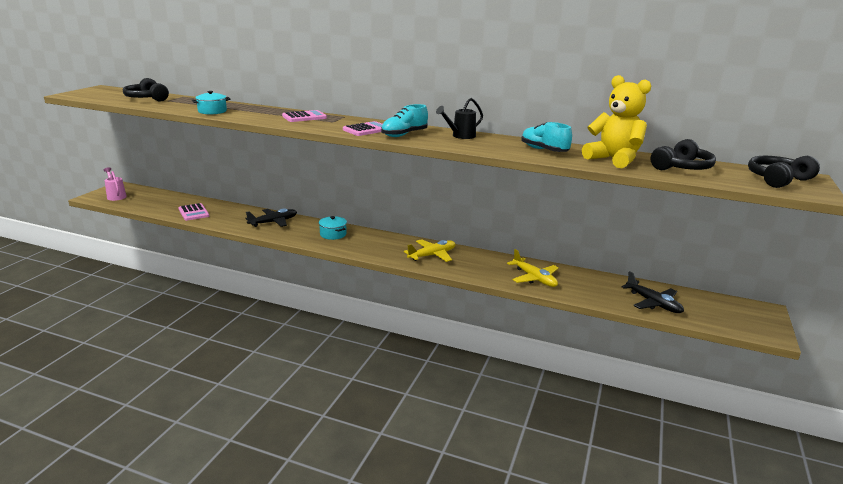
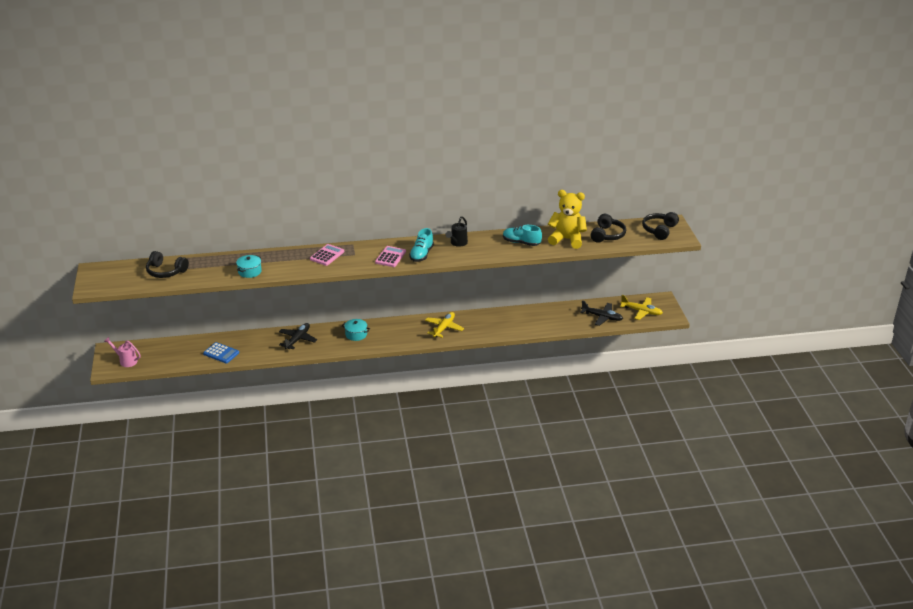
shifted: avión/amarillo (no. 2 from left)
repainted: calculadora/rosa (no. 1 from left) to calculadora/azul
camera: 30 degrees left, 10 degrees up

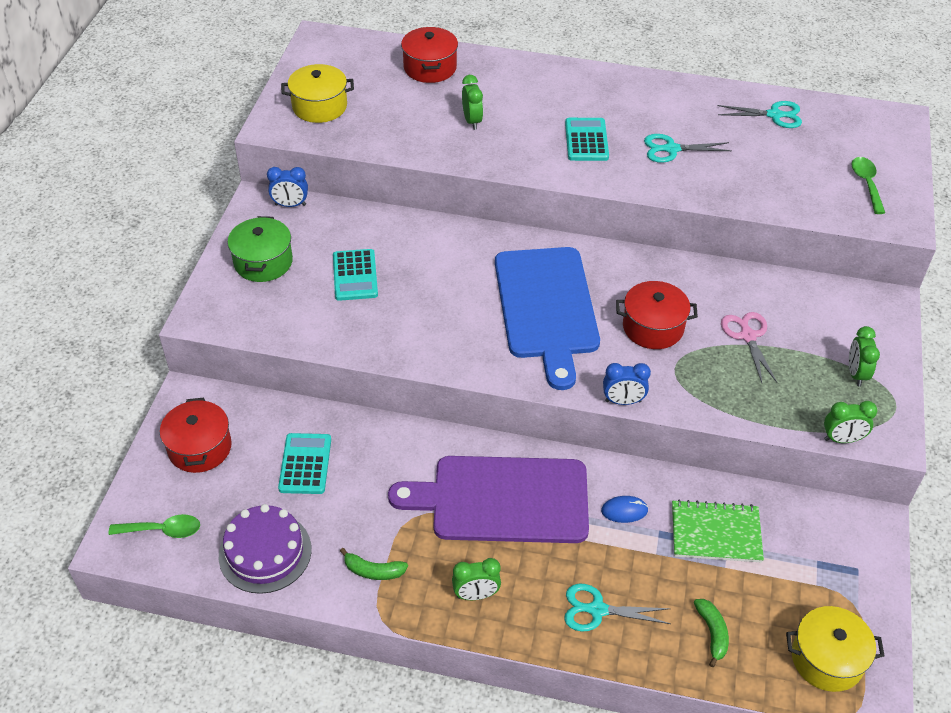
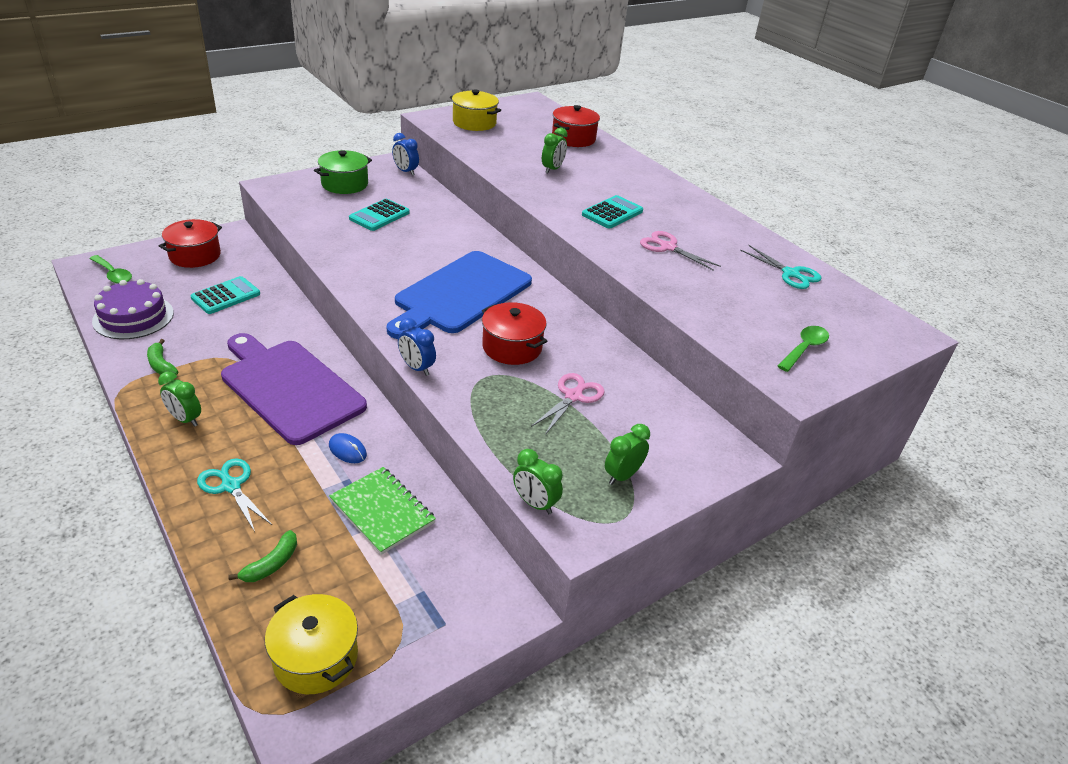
repainted: tijeras/turquesa (no. 2 from left) to tijeras/rosa (no. 2 from left)
camera: 40 degrees right, 10 degrees down

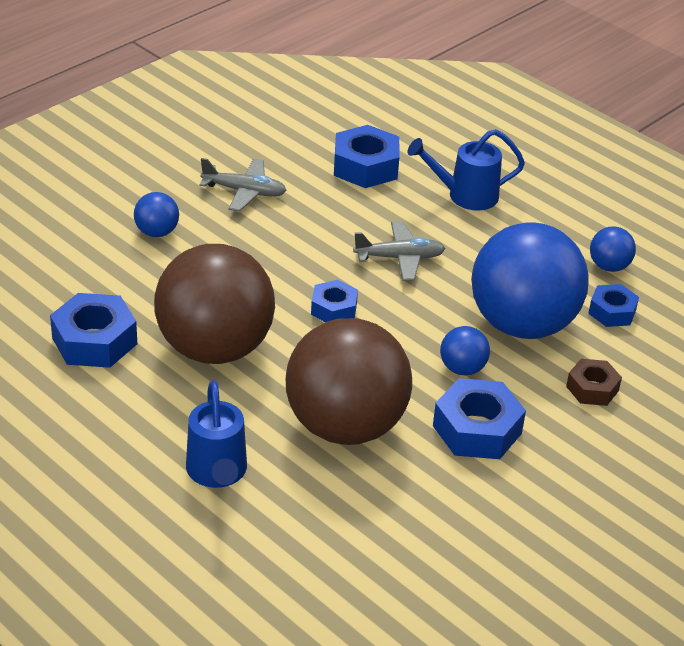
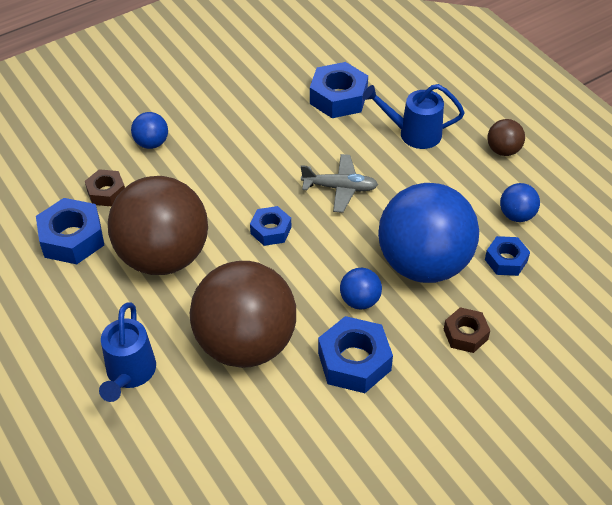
gone: avión/gris (no. 1 from left)
new: pelota/marrón (no. 3 from left); tuerca/marrón (no. 1 from left)
camera: 15 degrees right, 10 degrees up

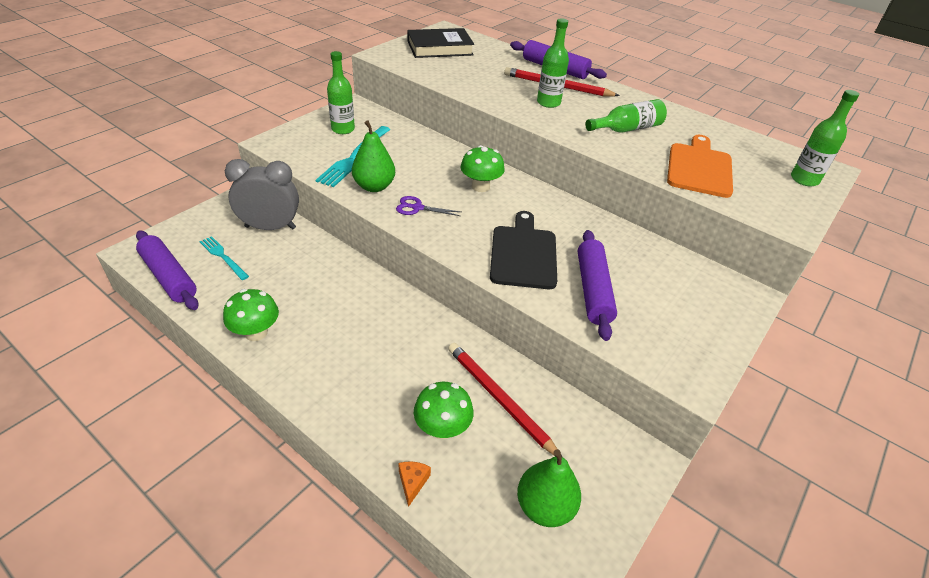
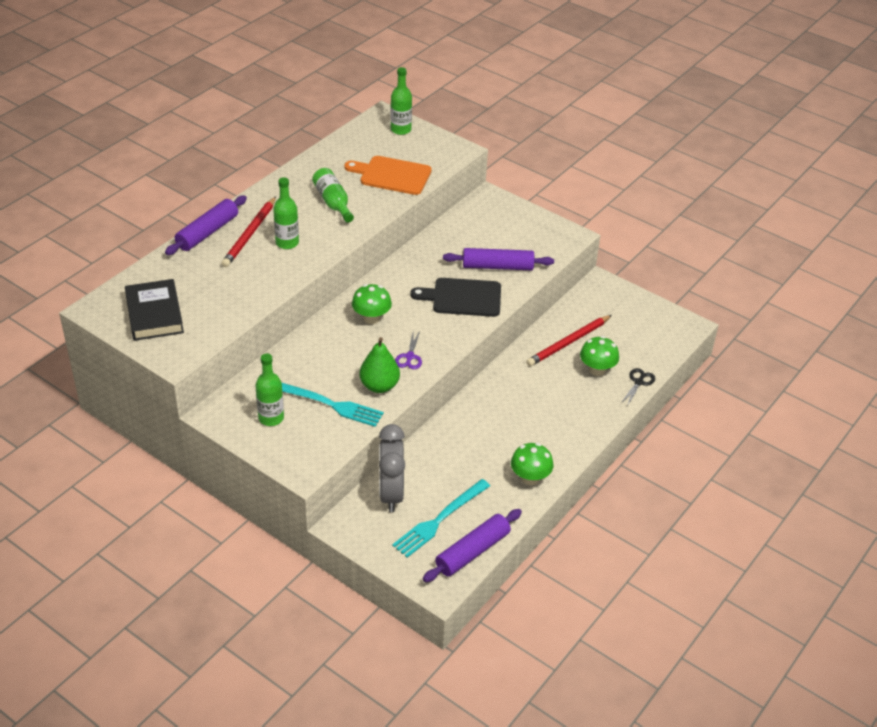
gone: pera/verde (no. 2 from left)
swapped: queso/naranja to tijeras/negro
scaled: tenedor/turquesa (no. 1 from left in the first image) x1.63
camera: 90 degrees left, 0 degrees up

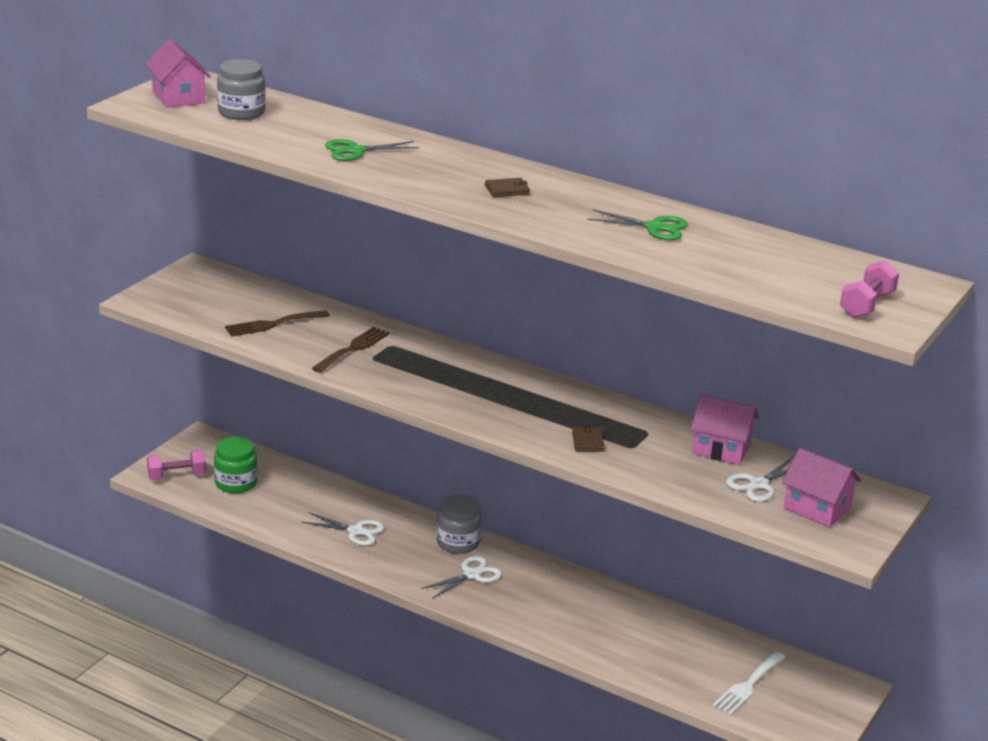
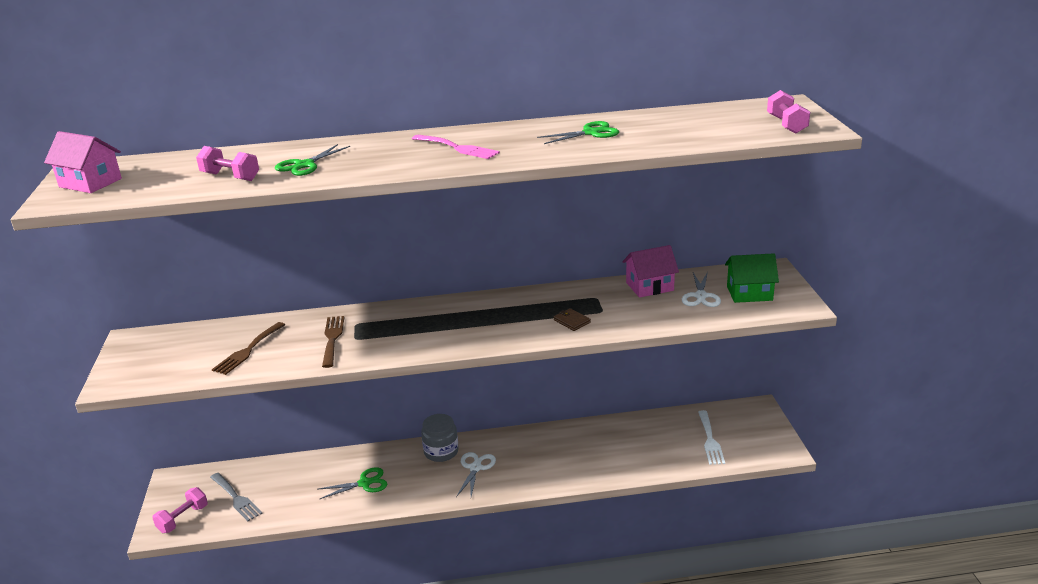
gone: tarro/gris (no. 1 from left)
new: mancuerna/rosa (no. 2 from left)
swapped: cartera/marrón (no. 1 from left) to tenedor/rosa; tarro/verde to tenedor/gris
repainted: casa/rosa (no. 3 from left) to casa/verde; tijeras/blanco (no. 1 from left) to tijeras/verde (no. 2 from left)
camera: 35 degrees left, 0 degrees up

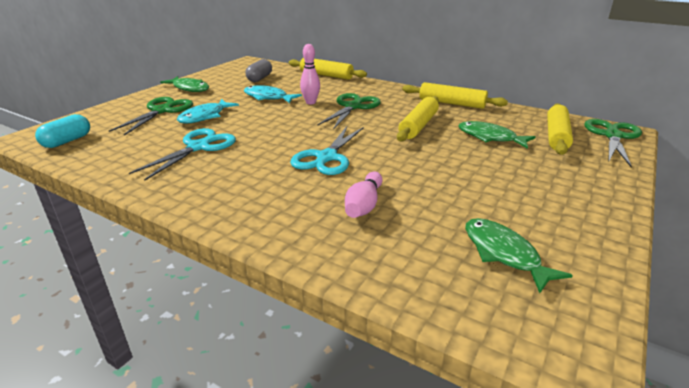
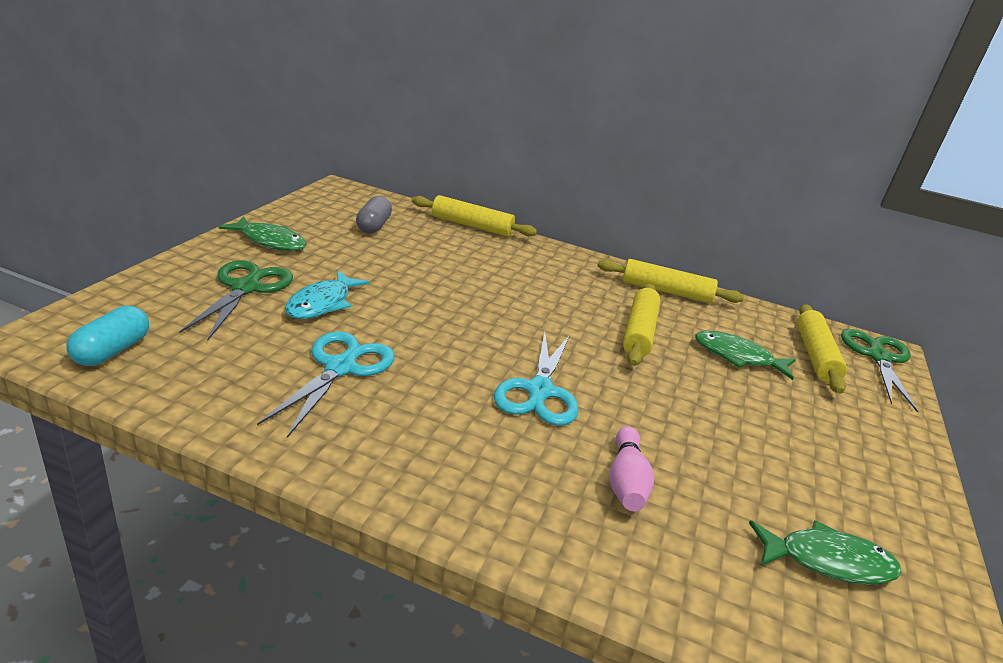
gone: bolo/rosa (no. 1 from left); pez/turquesa (no. 2 from left); tijeras/verde (no. 2 from left)
rotated: pez/verde (no. 3 from left) 135 degrees clockwise
camera: 15 degrees left, 0 degrees up

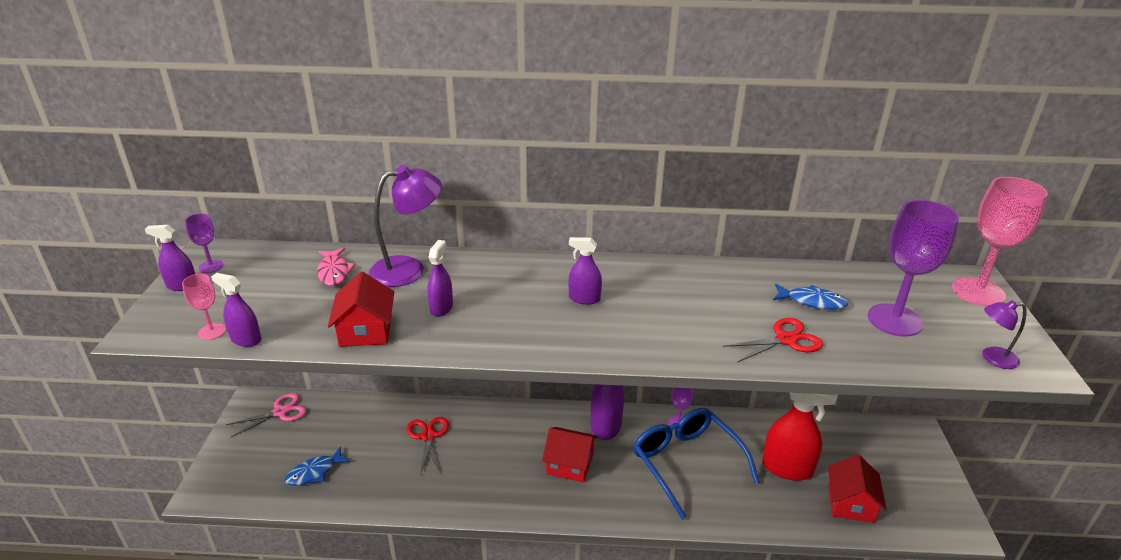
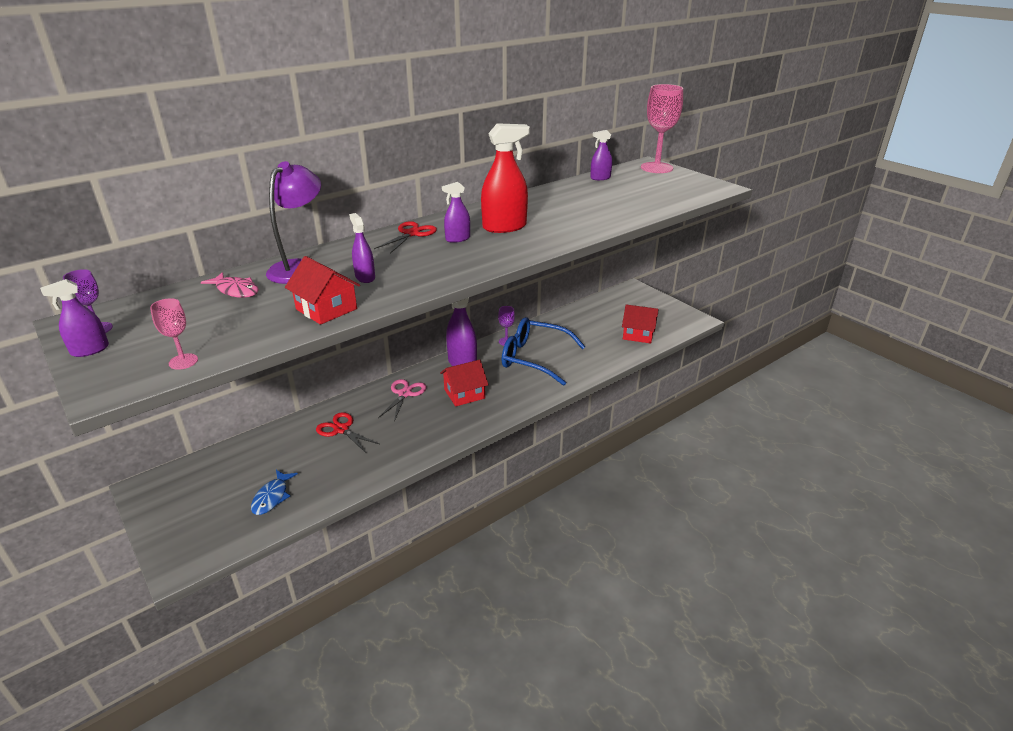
gone: copa/morado (no. 3 from left); pez/azul (no. 2 from left); lámpara/morado (no. 2 from left)
shifted: pulverizador/morado (no. 2 from left in the first image) to pulverizador/morado (no. 5 from left); tijeras/rojo (no. 2 from left); tijeras/rosa; pulverizador/rojo
rotated: casa/rojo (no. 3 from left) 45 degrees counterclockwise
camera: 40 degrees left, 0 degrees up

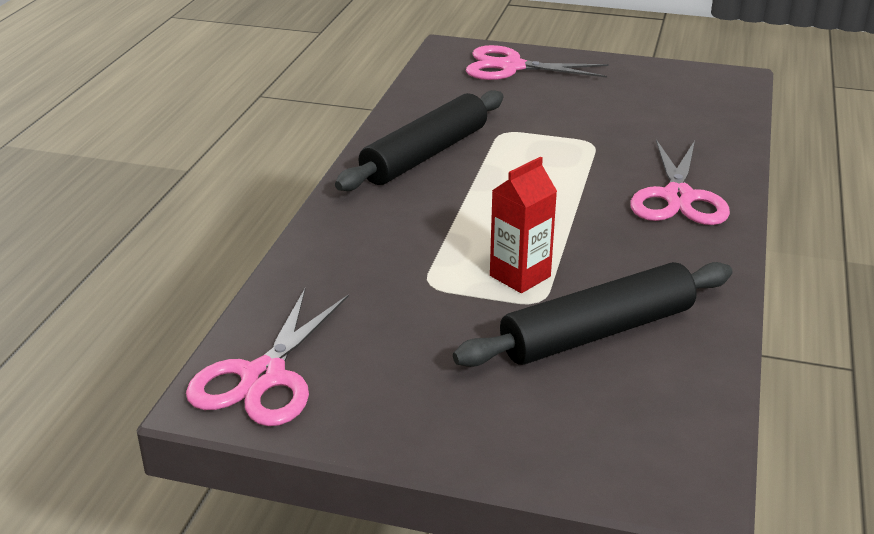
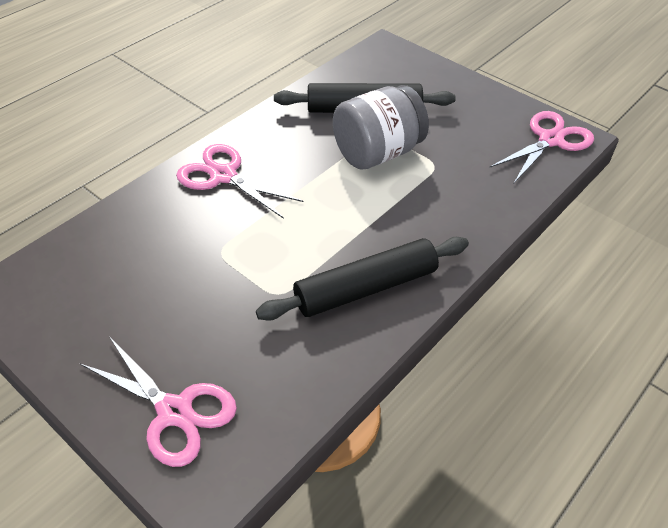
swapped: cartón de leche/rojo to tarro/gris
rotated: tijeras/rosa (no. 3 from left in the first image) 90 degrees counterclockwise
camera: 155 degrees left, 15 degrees up

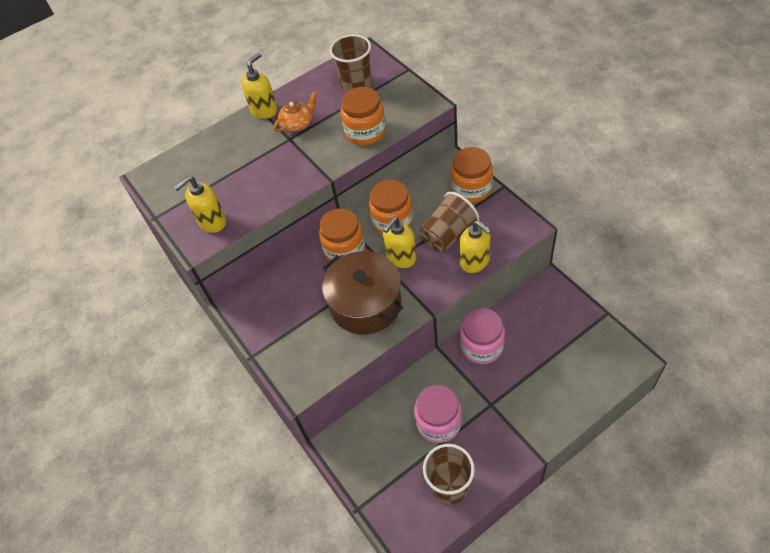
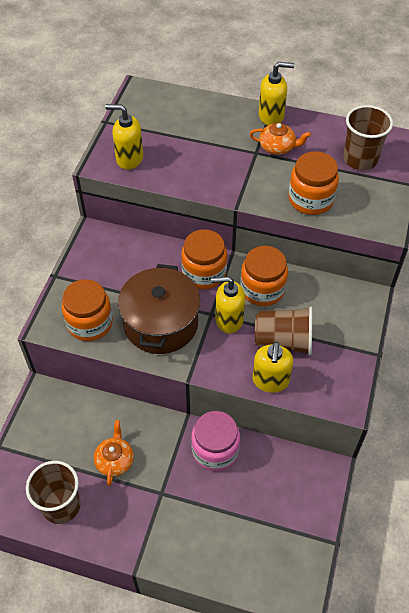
shifted: tarro/naranja (no. 4 from left in the first image) to tarro/naranja (no. 1 from left)
swapped: tarro/rosa (no. 1 from left) to tetera/naranja (no. 1 from left)
camera: 45 degrees right, 0 degrees up

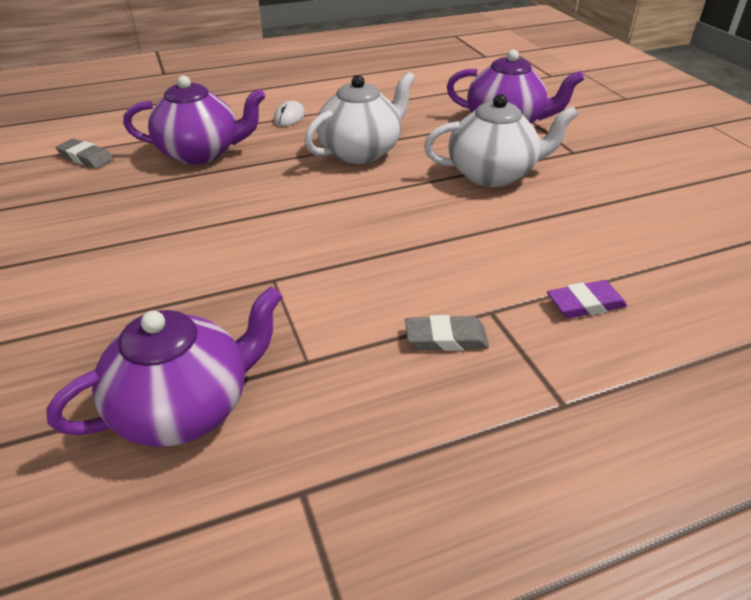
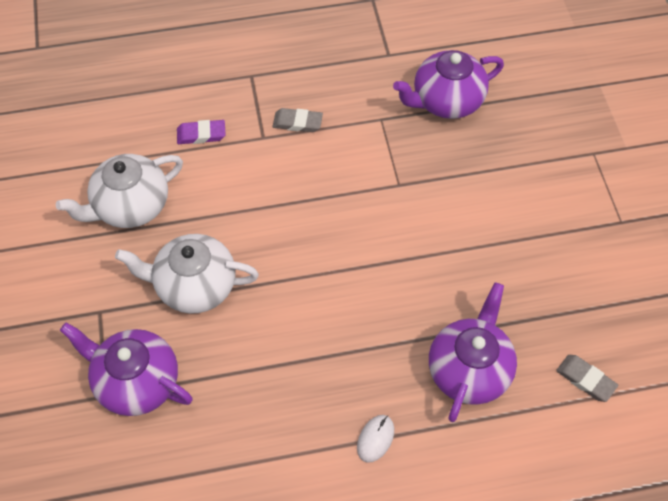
shifted: tetera/blanco (no. 1 from left)
rotated: tetera/morado (no. 2 from left in the first image) 105 degrees clockwise
camera: 170 degrees left, 20 degrees up

